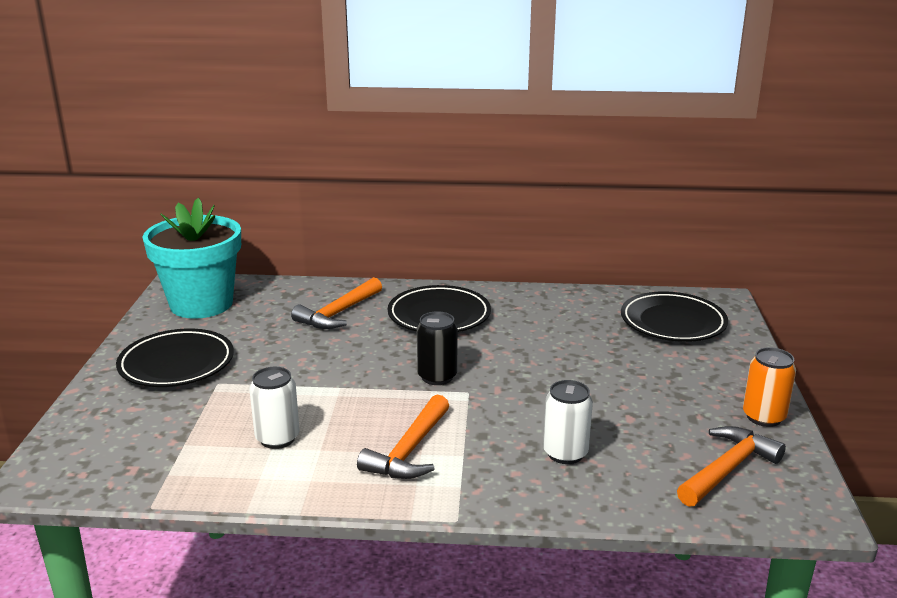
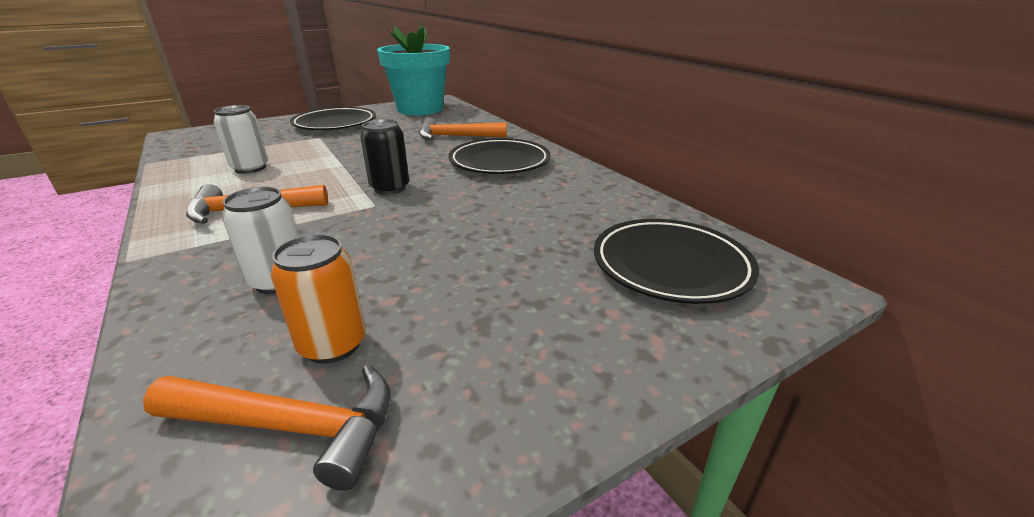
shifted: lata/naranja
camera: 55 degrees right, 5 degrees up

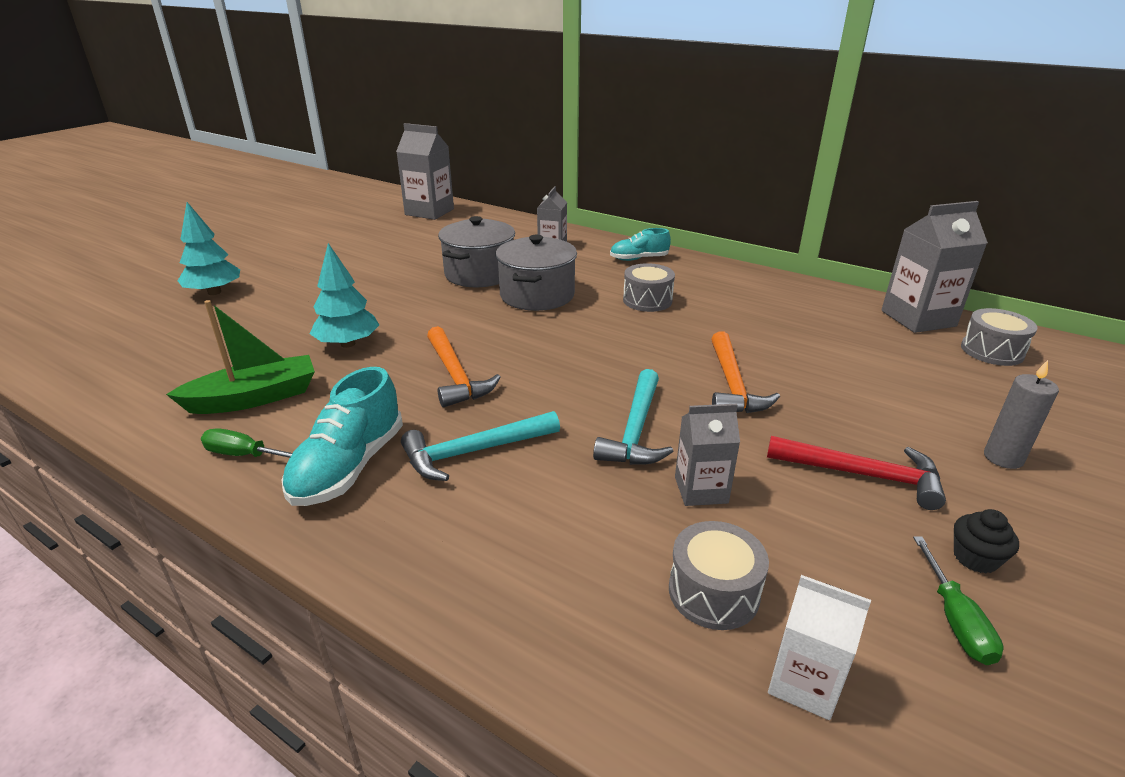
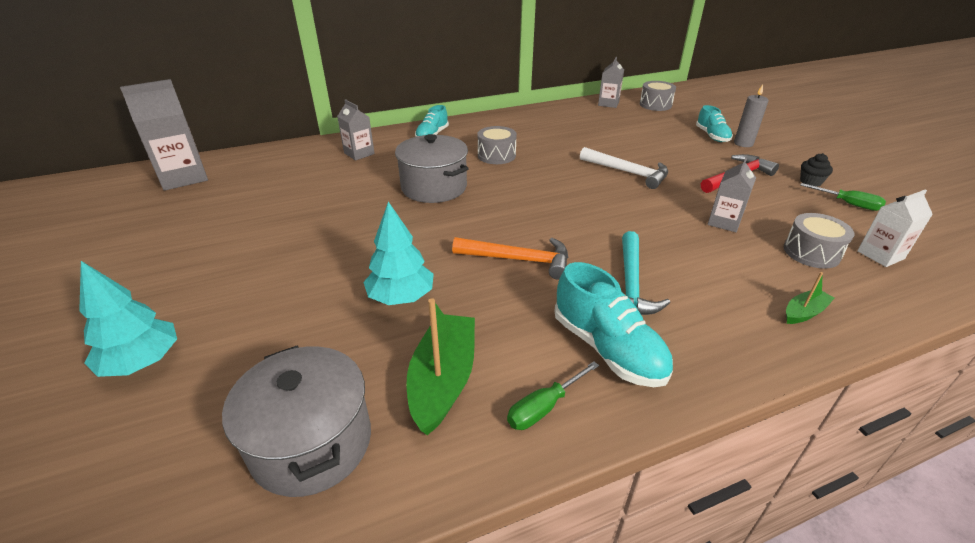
gone: martillo/turquesa (no. 2 from left)
new: zapato/turquesa (no. 3 from left); barco/verde (no. 2 from left)
shifted: olla/gris (no. 1 from left)
repainted: martillo/naranja (no. 2 from left) to martillo/blanco
scaled: cartón de leche/gris (no. 4 from left in the first image) x0.60
camera: 55 degrees left, 5 degrees up

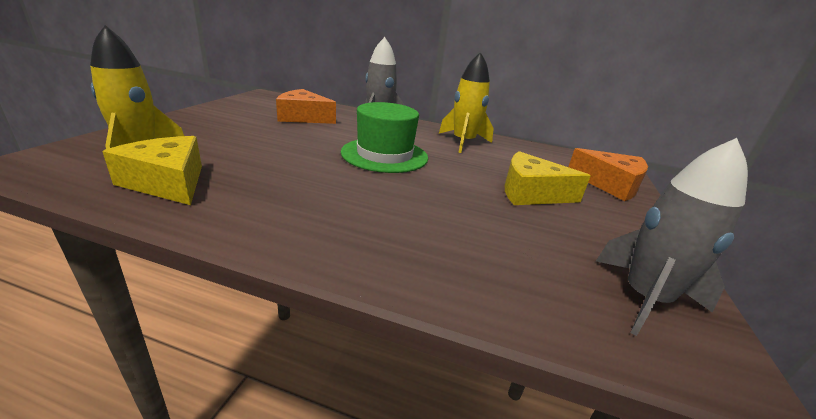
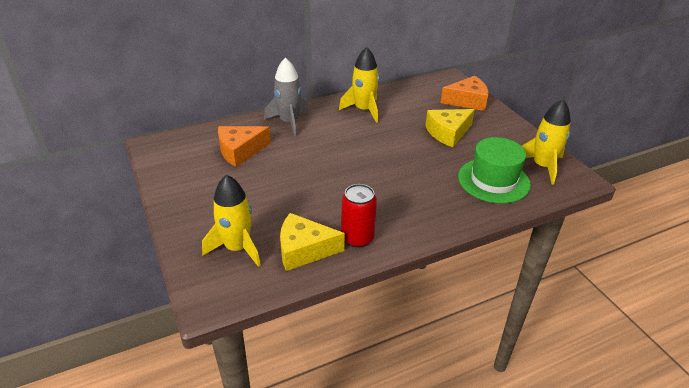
new: lata/rojo
shifted: sombrero/verde
repainted: cohete/gris (no. 2 from left) to cohete/amarillo (no. 3 from left)
camera: 40 degrees left, 10 degrees up

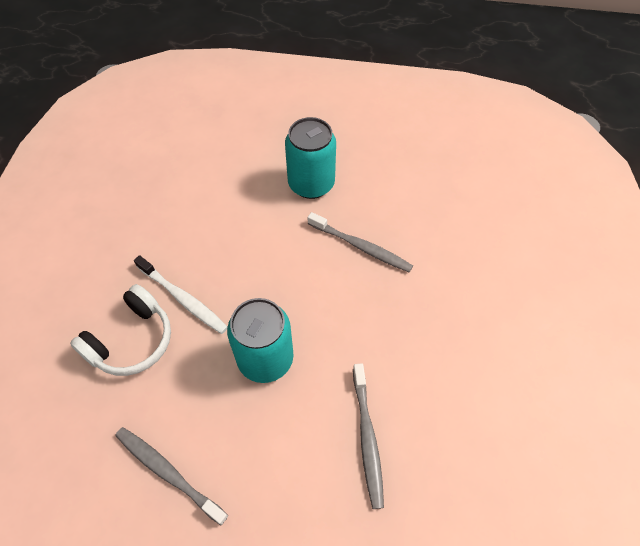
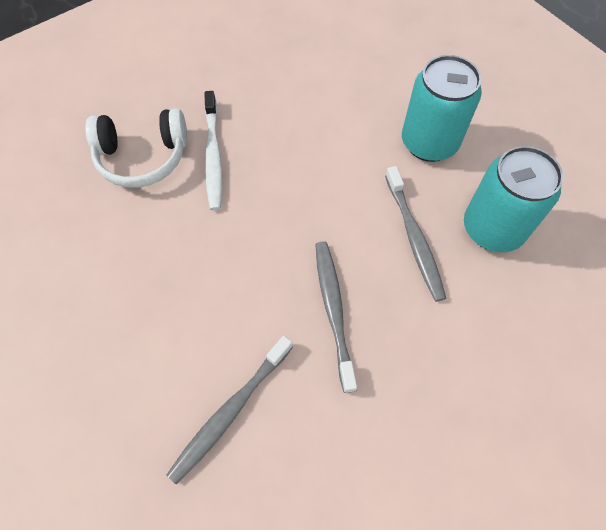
shifted: lata/turquesa (no. 1 from left in the first image) to lata/turquesa (no. 2 from left); cepillo de dientes/gris (no. 1 from left in the first image) to cepillo de dientes/gris (no. 2 from left)
camera: 45 degrees right, 5 degrees up

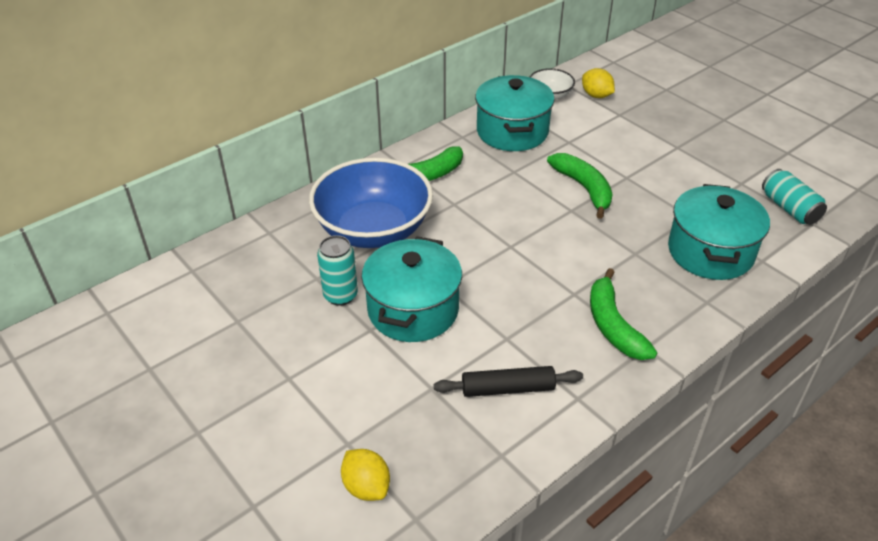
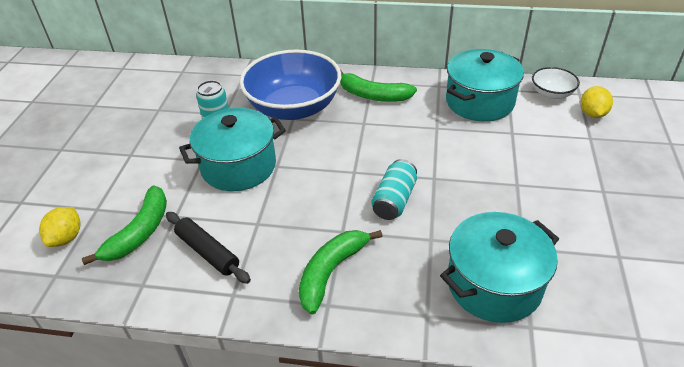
shifted: plátano/verde (no. 2 from left in the first image) to plátano/verde (no. 1 from left); lata/turquesa (no. 2 from left)
camera: 50 degrees right, 0 degrees up

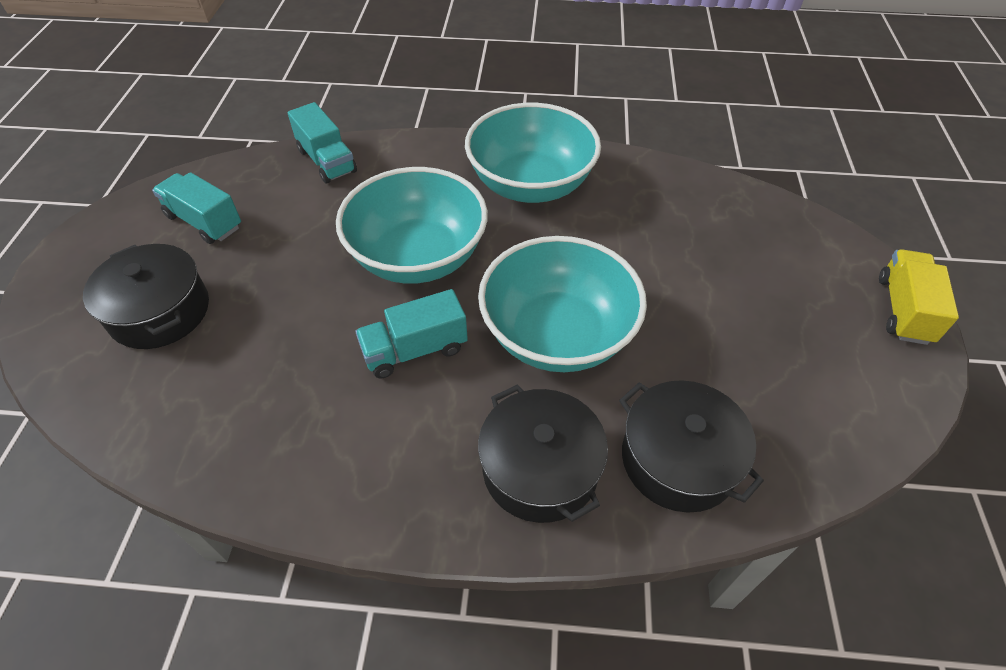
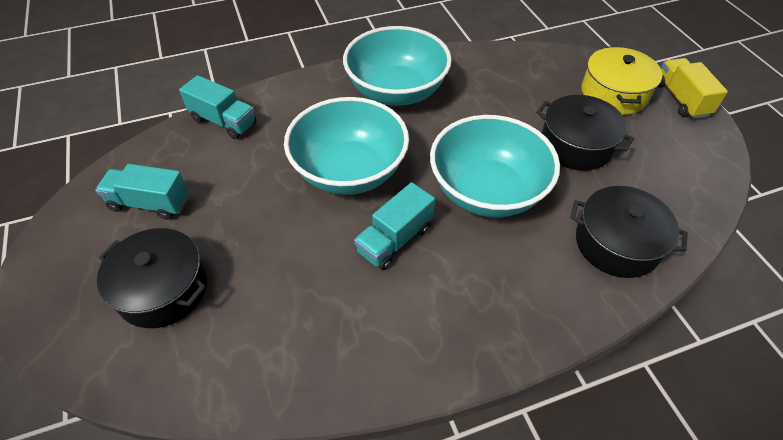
new: olla/amarillo
shifted: olla/negro (no. 2 from left)
camera: 25 degrees left, 0 degrees up

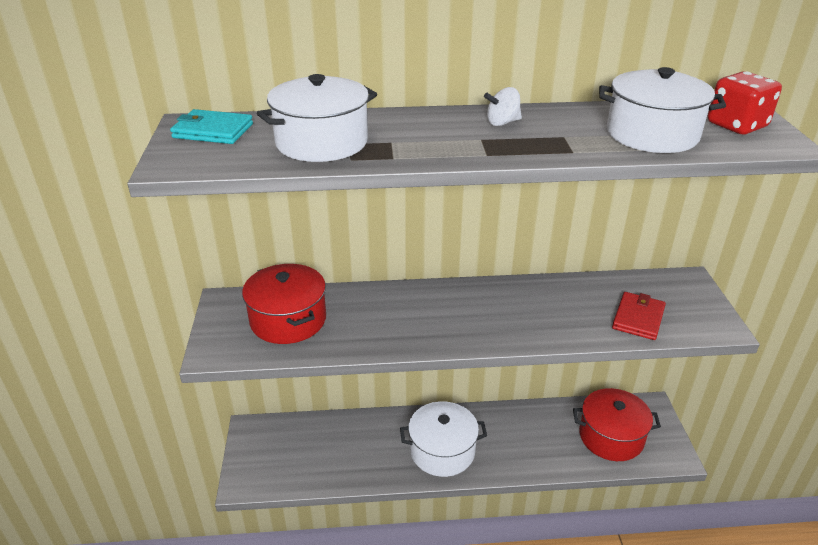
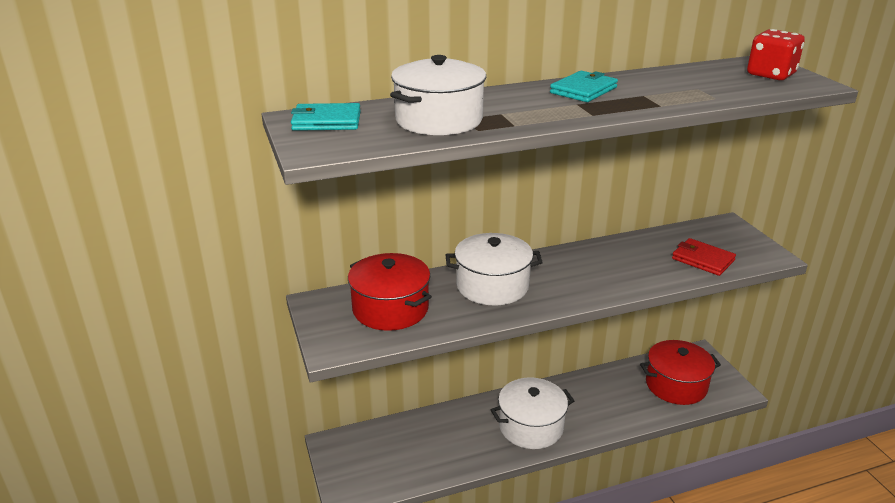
shifted: olla/blanco (no. 3 from left in the first image) to olla/blanco (no. 2 from left)
swapped: peonza/blanco to cartera/turquesa (no. 2 from left)
rotated: cartera/rojo 60 degrees counterclockwise
camera: 15 degrees left, 5 degrees down

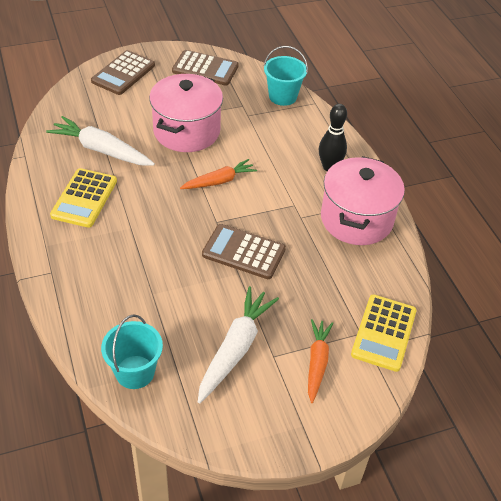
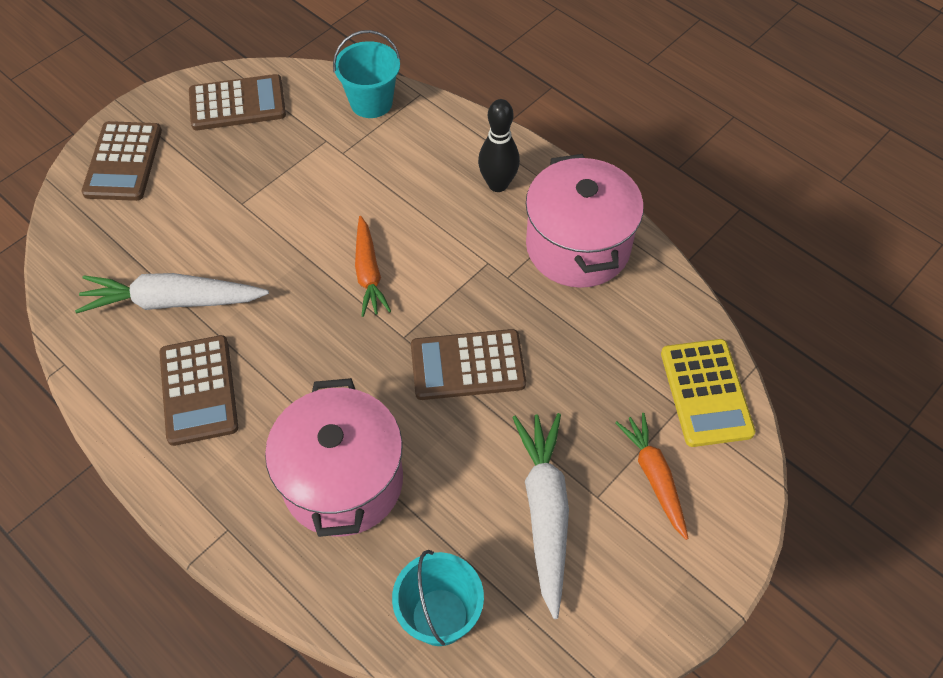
shifted: olla/rosa (no. 1 from left)
repainted: calculadora/amarillo (no. 1 from left) to calculadora/marrón (no. 2 from left)
rotated: zanahoria/naranja (no. 1 from left) 135 degrees clockwise
camera: 25 degrees left, 10 degrees up

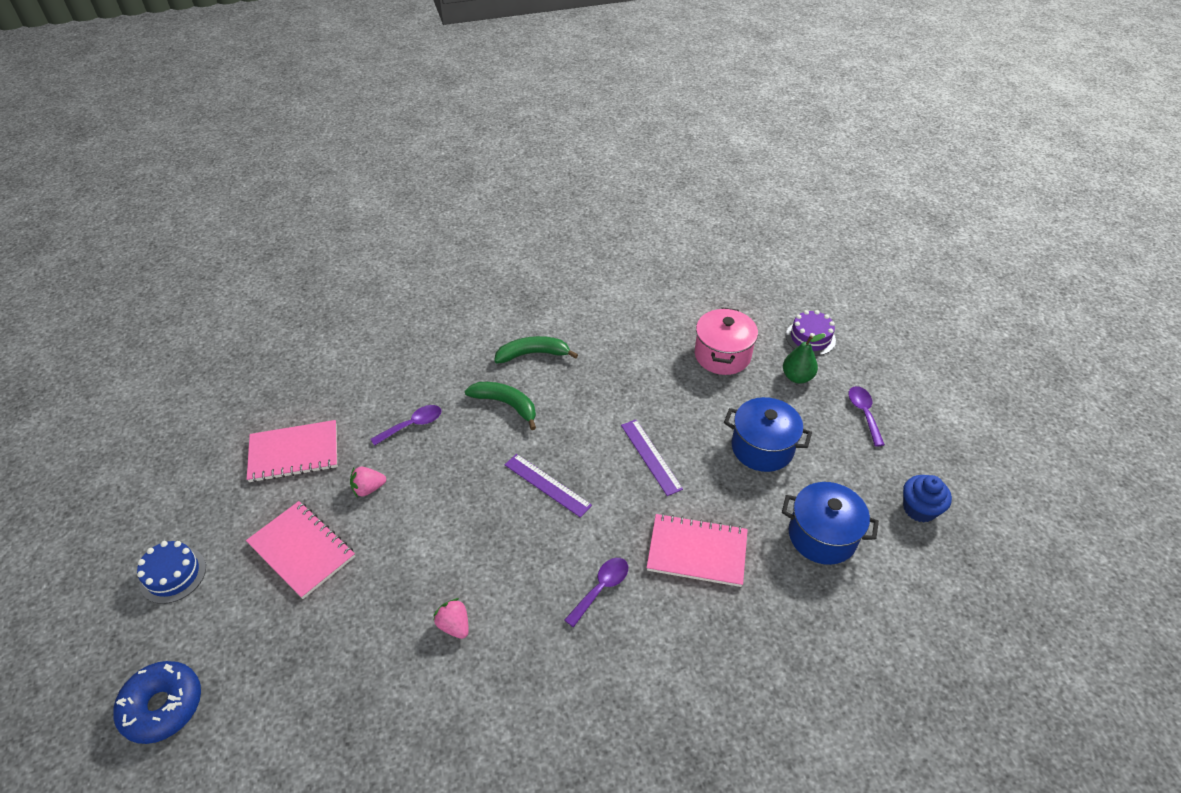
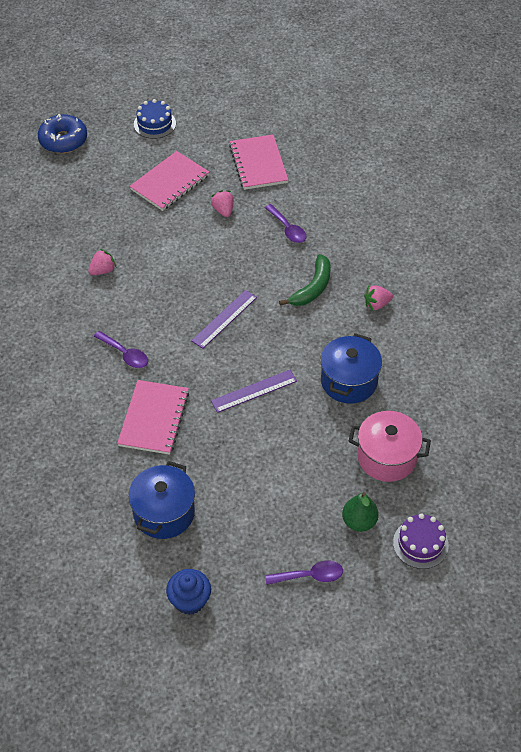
shifted: olla/azul (no. 1 from left in the first image) to olla/azul (no. 2 from left)
swapped: plátano/verde (no. 2 from left) to fresa/rosa (no. 3 from left)
camera: 90 degrees right, 5 degrees up

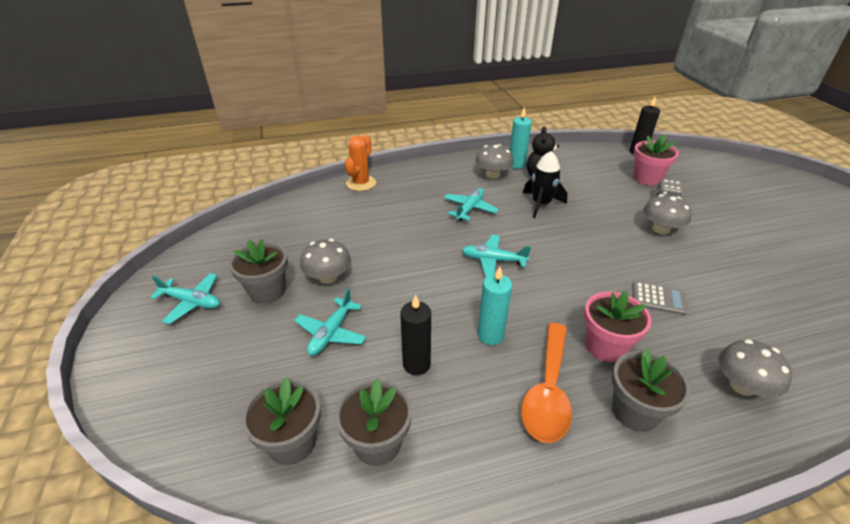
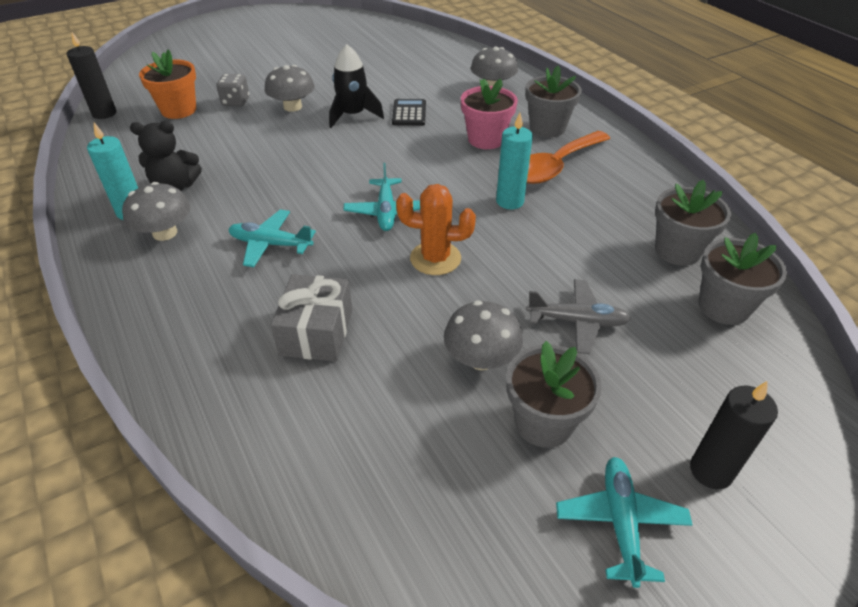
new: regalo/gris
shifted: cactus/naranja; cohete/negro; vela/negro (no. 1 from left in the first image) to vela/negro (no. 2 from left)
repainted: maceta/rosa (no. 2 from left) to maceta/naranja; calculadora/gris to calculadora/negro; avión/turquesa (no. 2 from left) to avión/gris
rotated: cuchara/naranja 135 degrees clockwise
camera: 105 degrees left, 5 degrees up

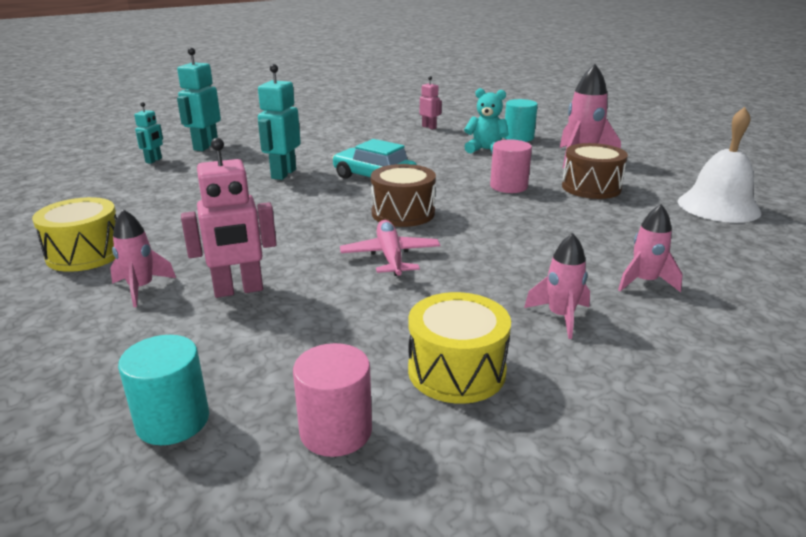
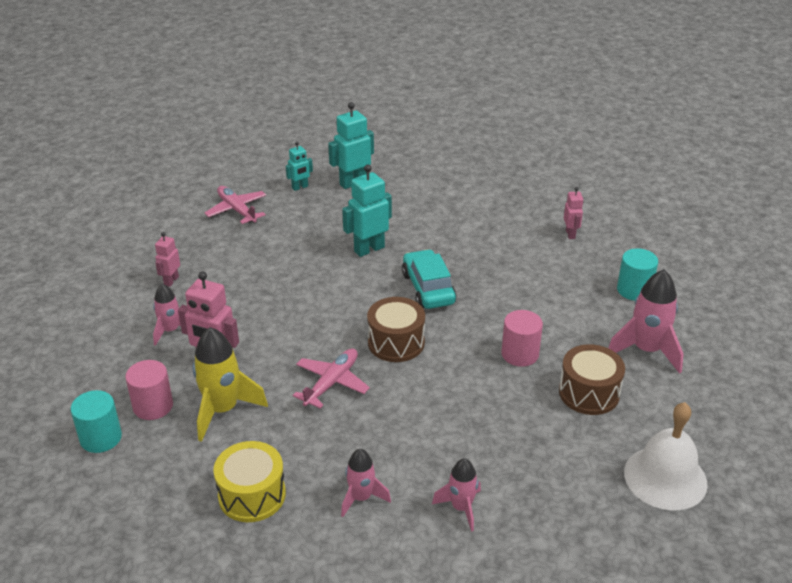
gone: osito/turquesa
new: avión/rosa (no. 1 from left); cohete/amarillo
shifted: cilindro/rosa (no. 1 from left)
swapped: tambor/amarillo (no. 1 from left) to robot/rosa (no. 1 from left)
camera: 40 degrees right, 10 degrees up

